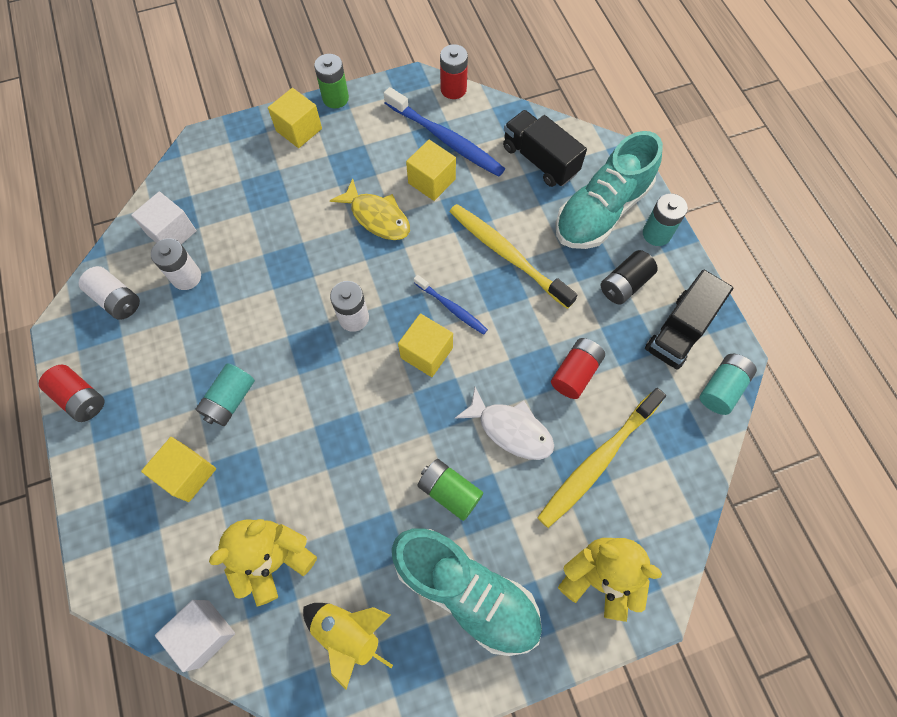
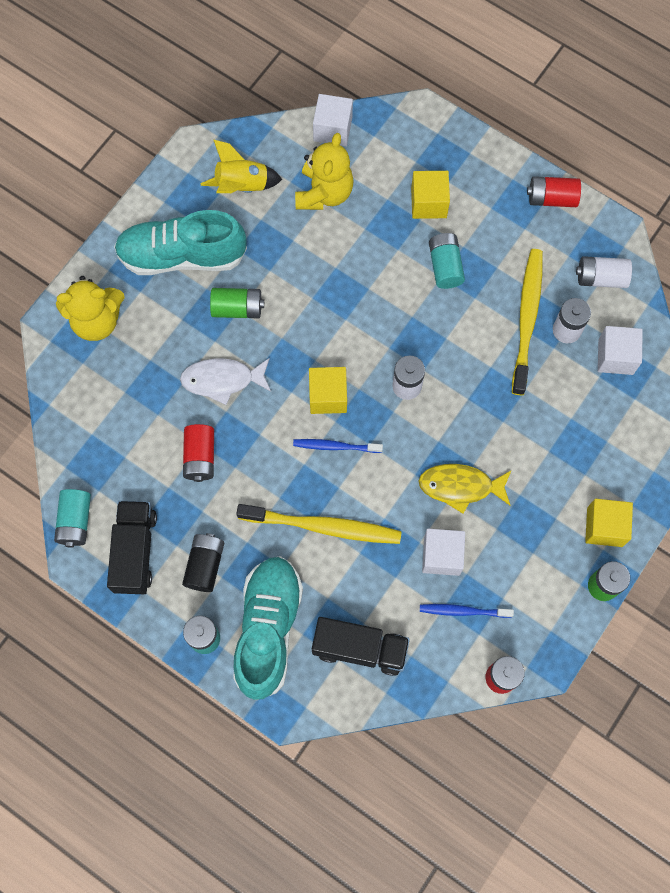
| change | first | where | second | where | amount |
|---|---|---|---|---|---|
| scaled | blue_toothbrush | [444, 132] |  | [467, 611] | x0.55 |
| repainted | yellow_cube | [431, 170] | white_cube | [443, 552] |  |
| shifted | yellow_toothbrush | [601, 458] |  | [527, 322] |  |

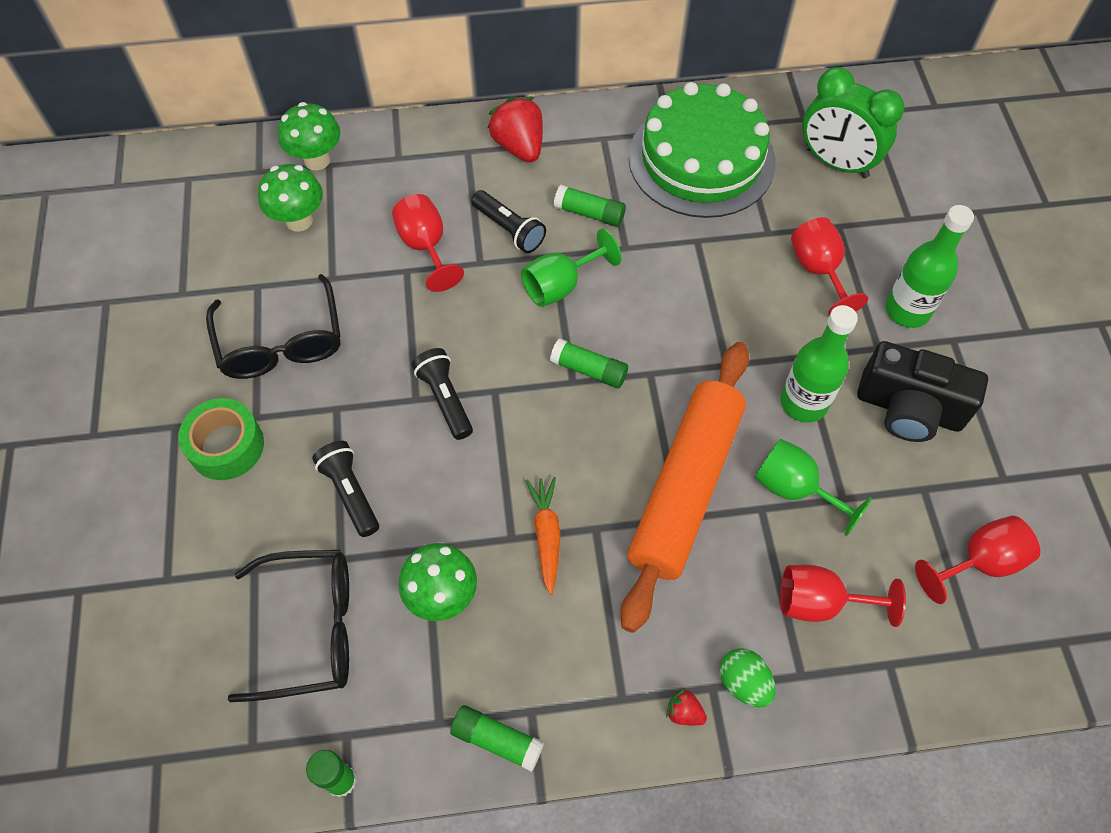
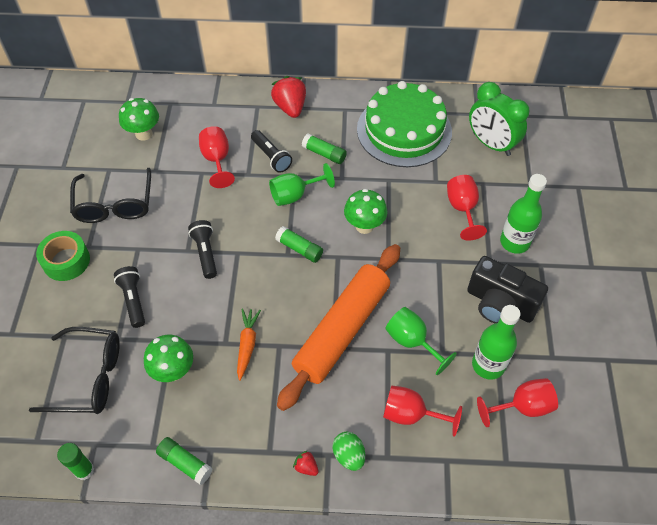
| change | first | where | second | where | amount |
|---|---|---|---|---|---|
| shifted | green_mushroom | [309, 136] |  | [366, 211] |  |
| shifted | green_bottle | [819, 363] |  | [496, 342] |  |

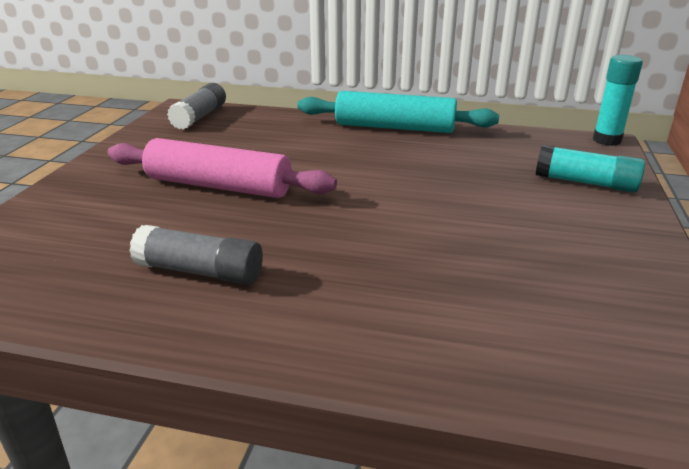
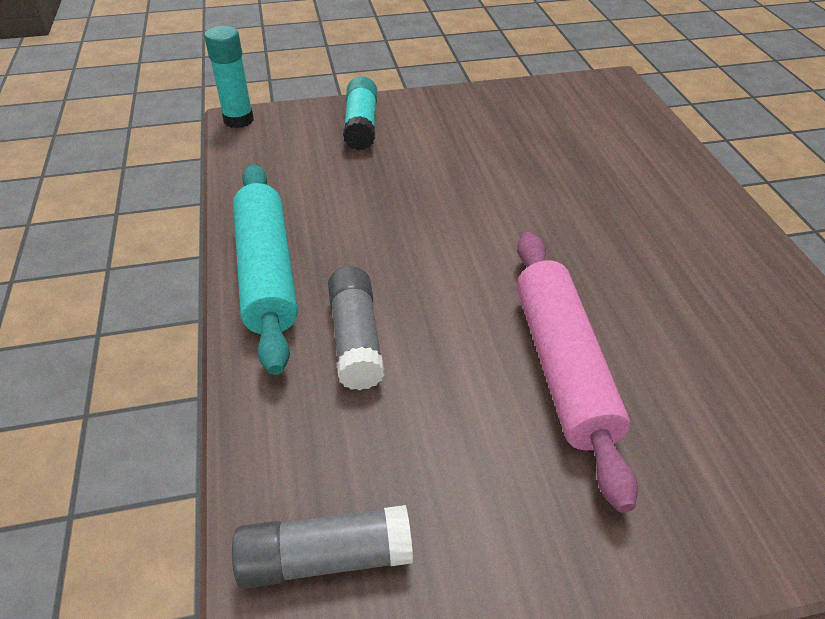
| change | first | where | second | where | amount |
|---|---|---|---|---|---|
| shifted | grey_glue_stick | [196, 255] |  | [356, 328] |  |

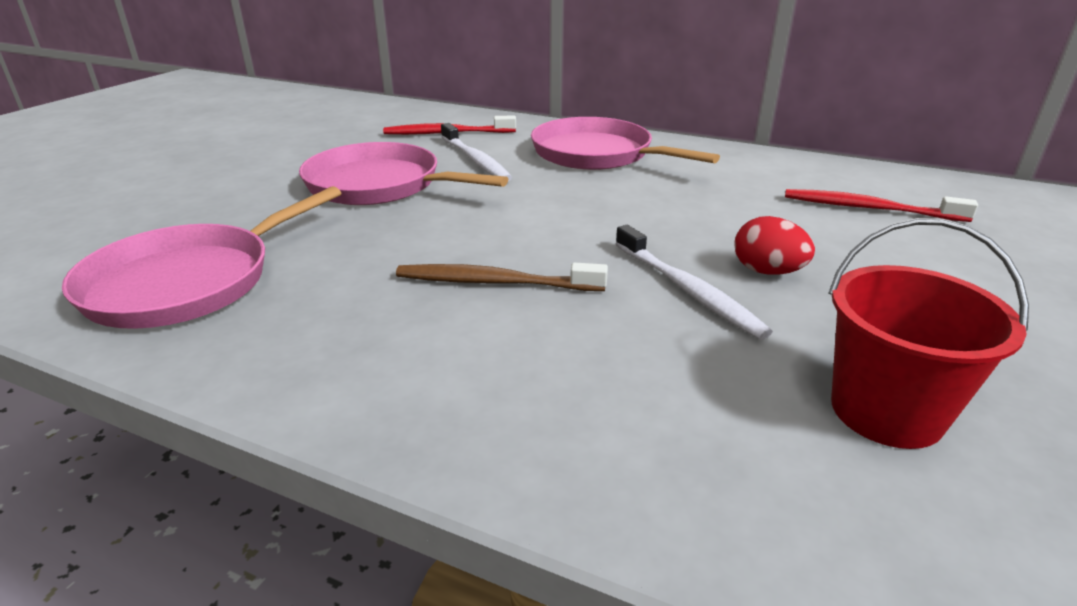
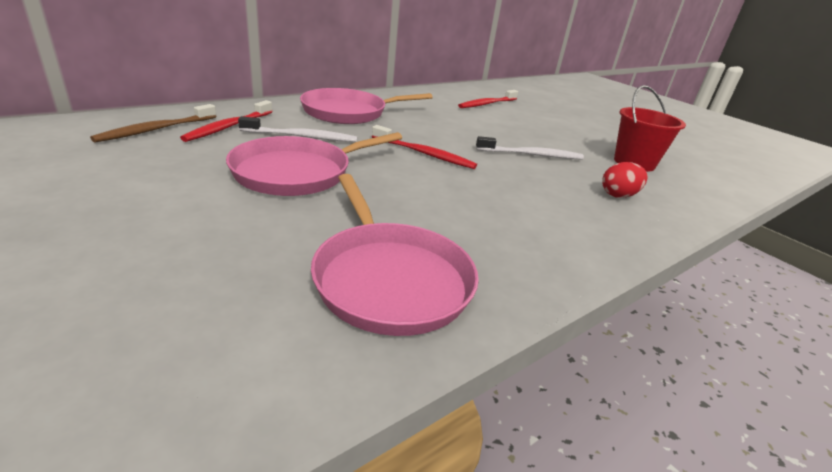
| change | first | where | second | where | amount |
|---|---|---|---|---|---|
| shifted | brown_toothbrush | [502, 276] |  | [153, 123] |  |
| shifted | red_egg | [774, 245] |  | [624, 180] |  |
| new |  |  | red_toothbrush | [424, 147] |  |

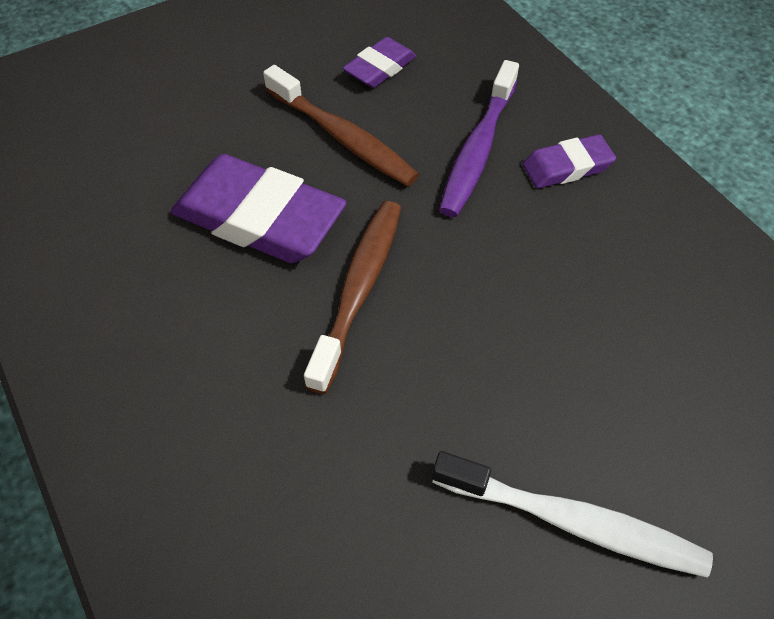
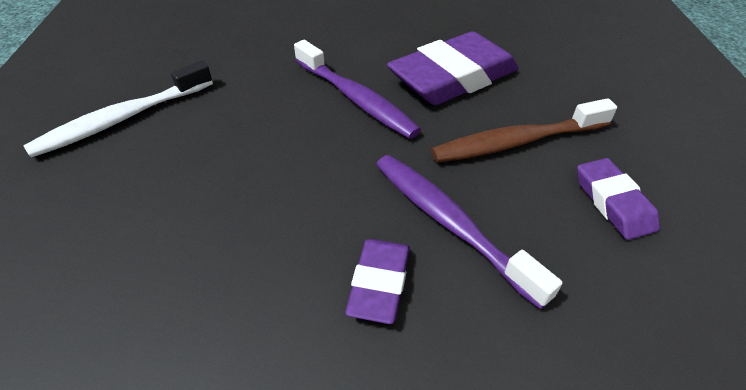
| change | first | where | second | where | amount |
|---|---|---|---|---|---|
| repainted | brown_toothbrush | [352, 297] | purple_toothbrush | [357, 89] |  |

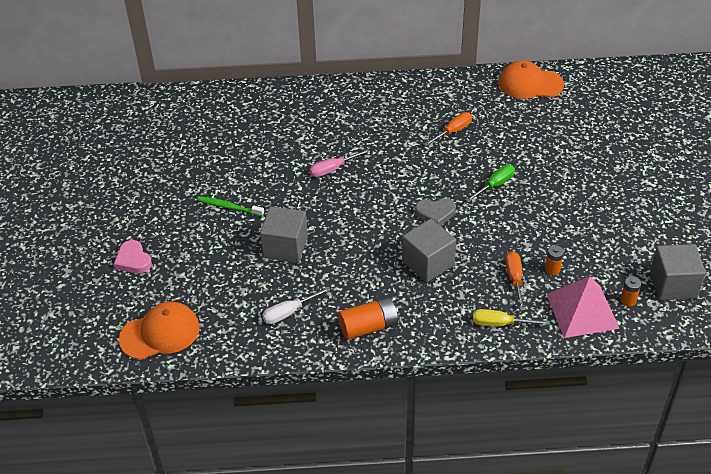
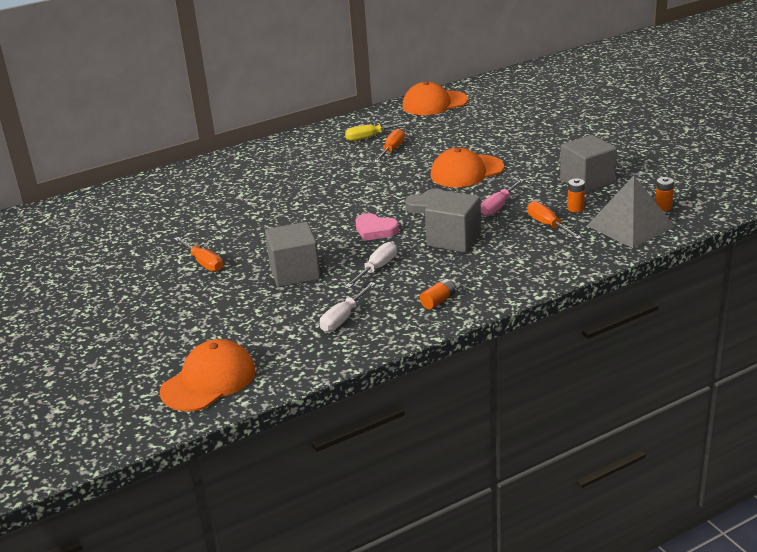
| change | first | where | second | where | amount |
|---|---|---|---|---|---|
| shifted | pink_heart | [133, 256] |  | [377, 227] |  |
| swapped | green_toothbrush | [230, 206] | orange_screwdriver | [198, 254] |  |
| shifted | pink_screwdriver | [339, 163] |  | [502, 197] |  |
| scaled | orange_battery | [368, 318] |  | [437, 294] | x0.55 |
| swapped | green_screwdriver | [490, 183] | orange_cap | [467, 167] |  |
| shifted | yellow_screwdriver | [511, 317] |  | [377, 131] |  |
| repainted | pink_pyramid | [583, 307] | grey_pyramid | [631, 212] |  |
| shifted | grey_cube | [678, 272] |  | [588, 164] |  |
| new |  |  | white_screwdriver | [371, 264] |  |

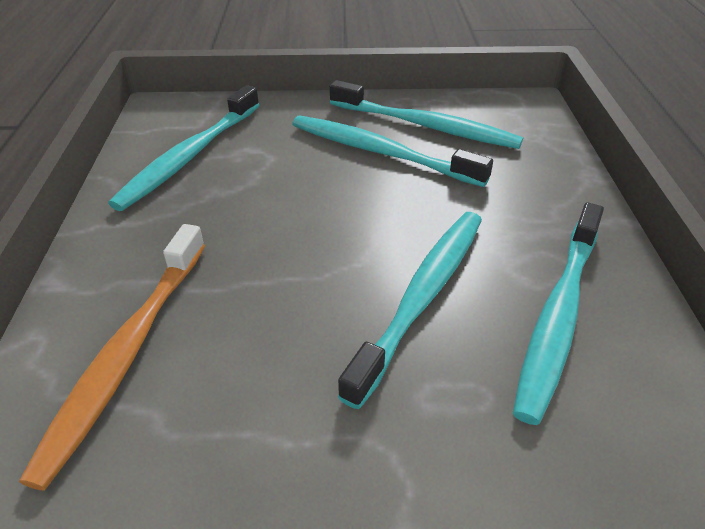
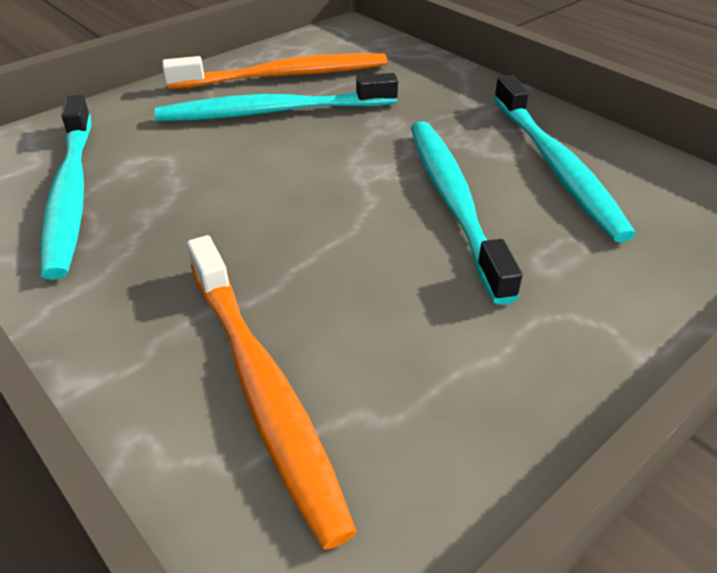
| change | first | where | second | where | amount |
|---|---|---|---|---|---|
| repainted | turquoise_toothbrush | [426, 114] | orange_toothbrush | [274, 71] |  |

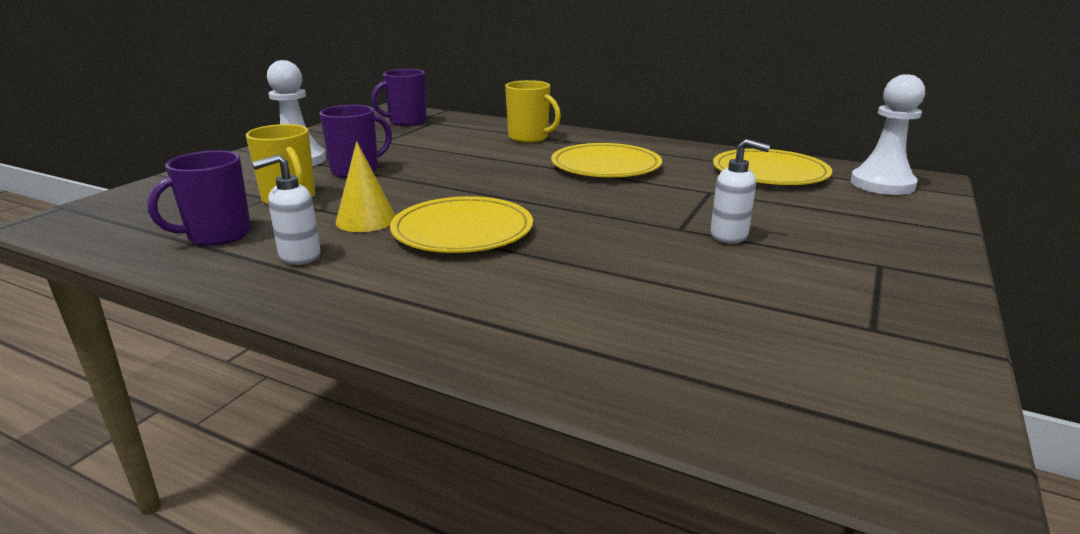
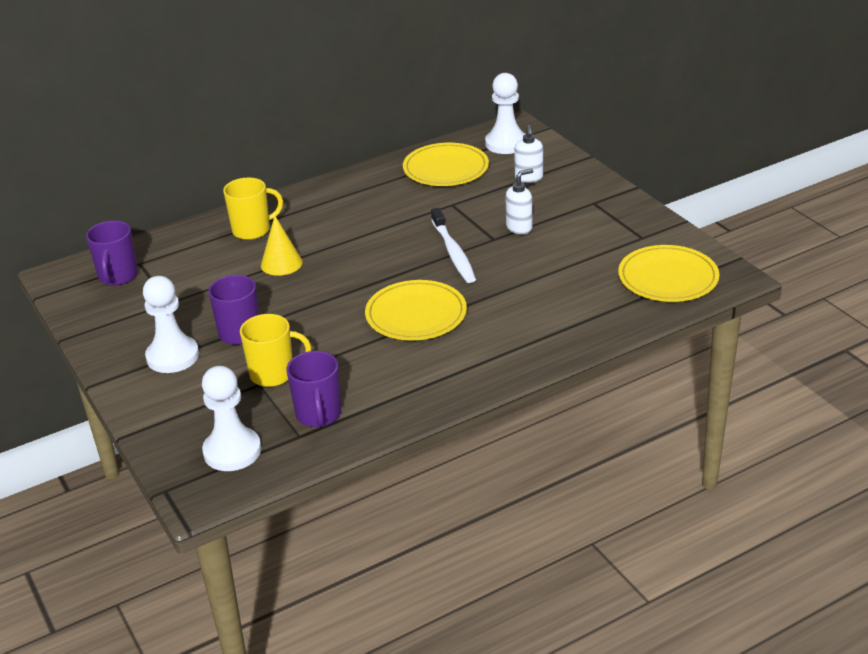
| change | first | where | second | where | amount |
|---|---|---|---|---|---|
| shifted | white_soap_dispenser | [286, 209] |  | [528, 154] |  |
| shifted | yellow_cone | [366, 186] |  | [282, 246] |  |
| shifted | yellow_plate | [606, 160] |  | [668, 273] |  |
| new |  |  | white_pawn | [231, 418] |  |
| new |  |  | white_toothbrush | [453, 245] |  |

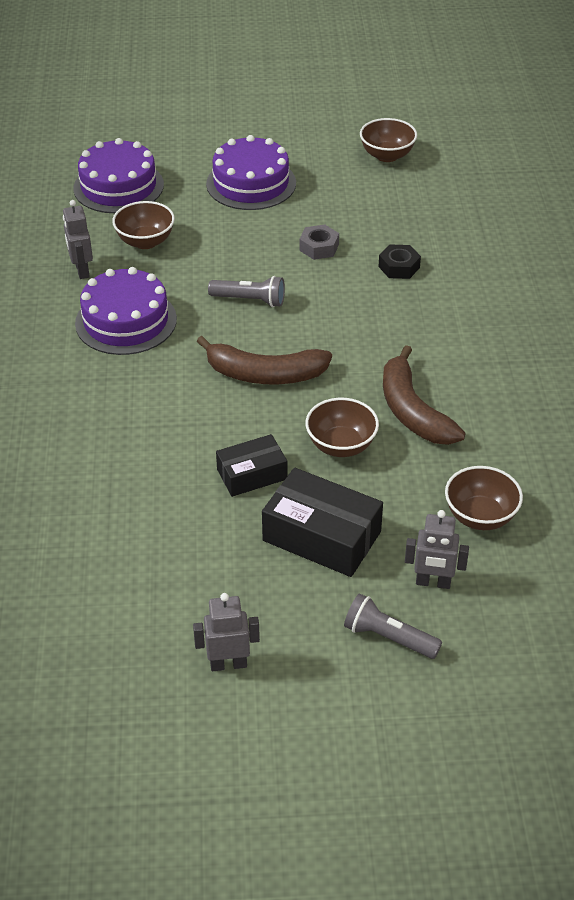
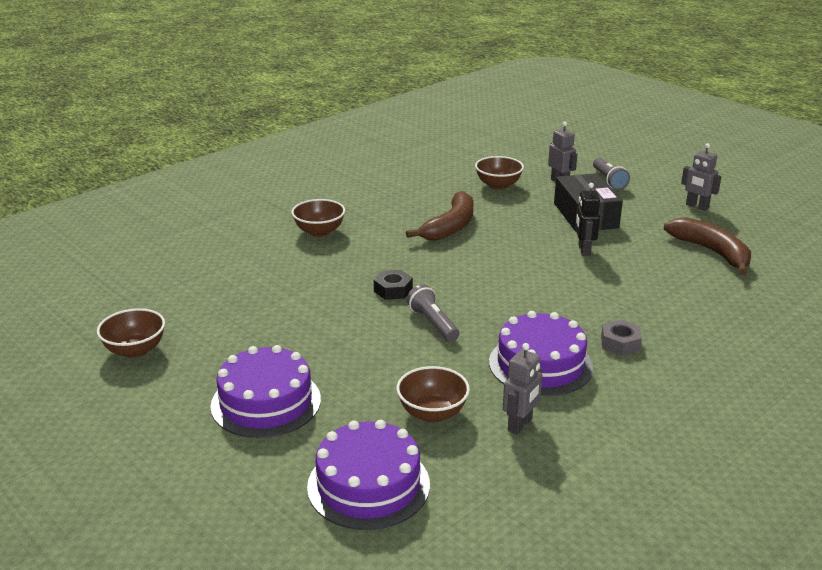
| change | first | where | second | where | amount |
|---|---|---|---|---|---|
| shifted | brown_banana | [264, 360] |  | [707, 246] |  |
| swapped | black_box | [251, 465] | black_robot | [587, 219] |  |
| shifted | grey_nut | [319, 242] |  | [621, 338] |  |
| shifted | brown_bowl | [342, 427] |  | [318, 218] |  |
| shifted | black_nut | [399, 261] |  | [393, 285] |  |

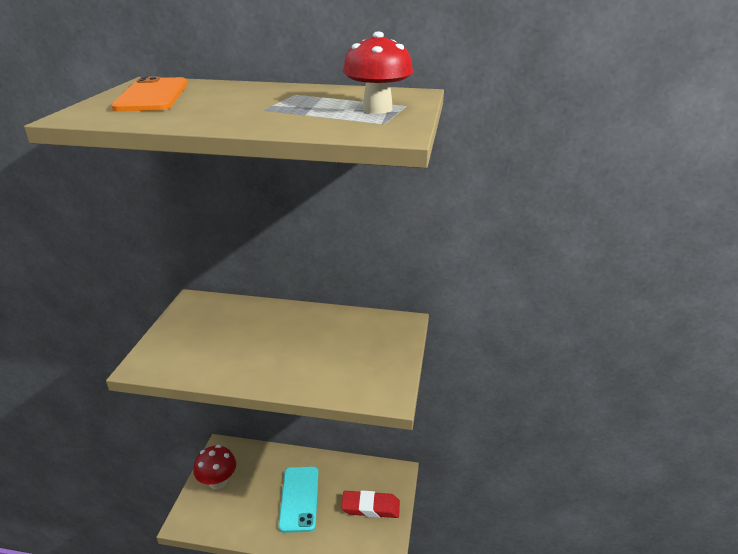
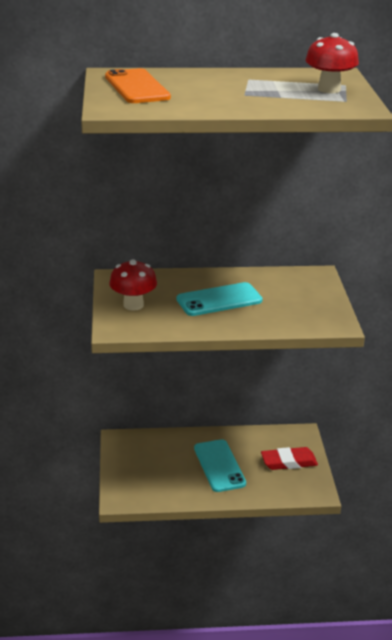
| change | first | where | second | where | amount |
|---|---|---|---|---|---|
| shifted | red_mushroom | [214, 467] |  | [133, 285] |  |
| new |  |  | turquoise_phone | [219, 299] |  |

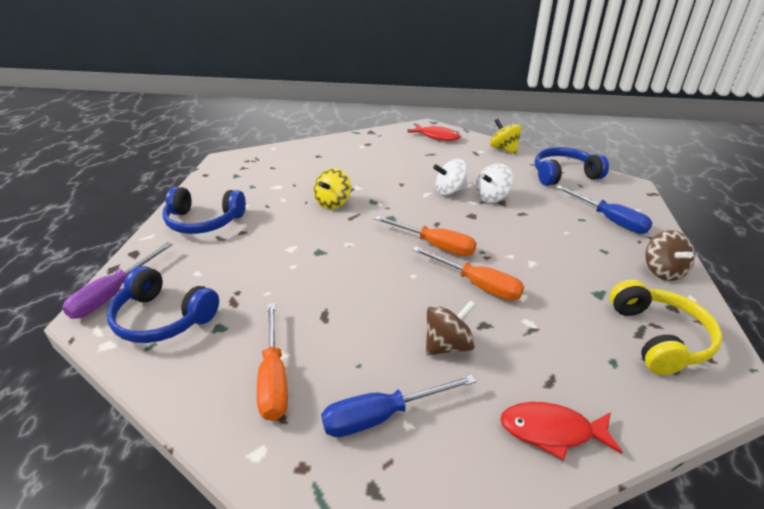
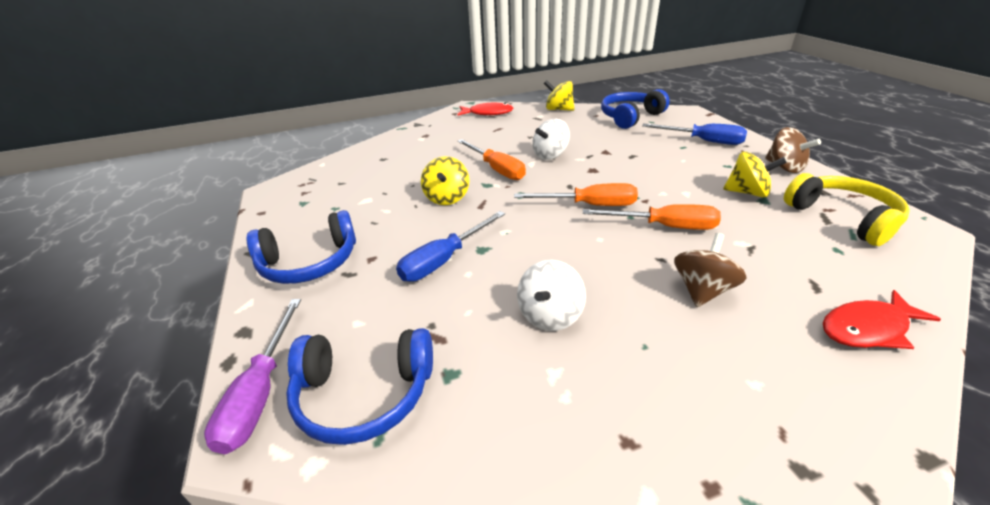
| change | first | where | second | where | amount |
|---|---|---|---|---|---|
| shifted | orange_screwdriver | [272, 362] |  | [491, 159] |  |
| shifted | blue_screwdriver | [398, 406] |  | [450, 246] |  |
| shifted | white_spinning_top | [494, 183] |  | [551, 295] |  |
| new |  |  | yellow_spinning_top | [755, 174] |  |

